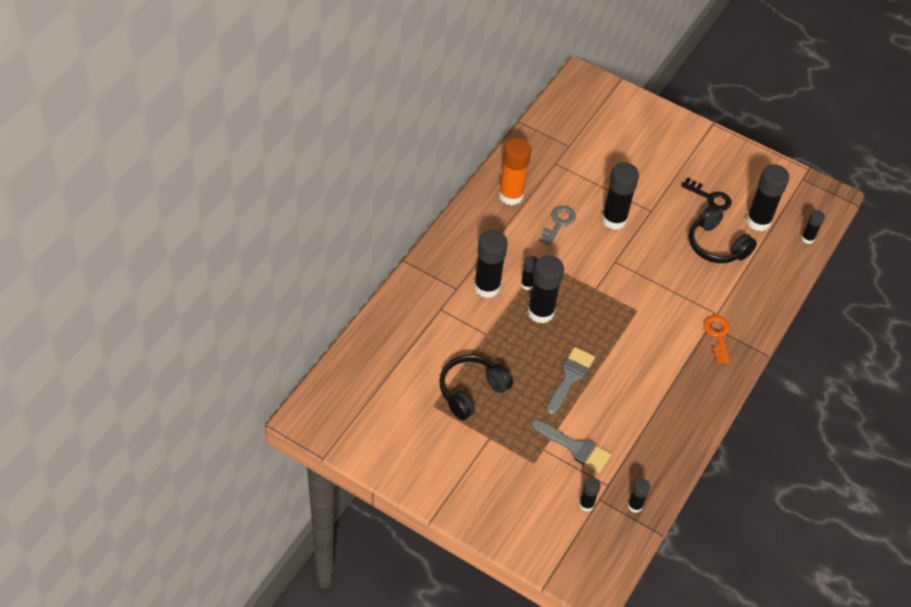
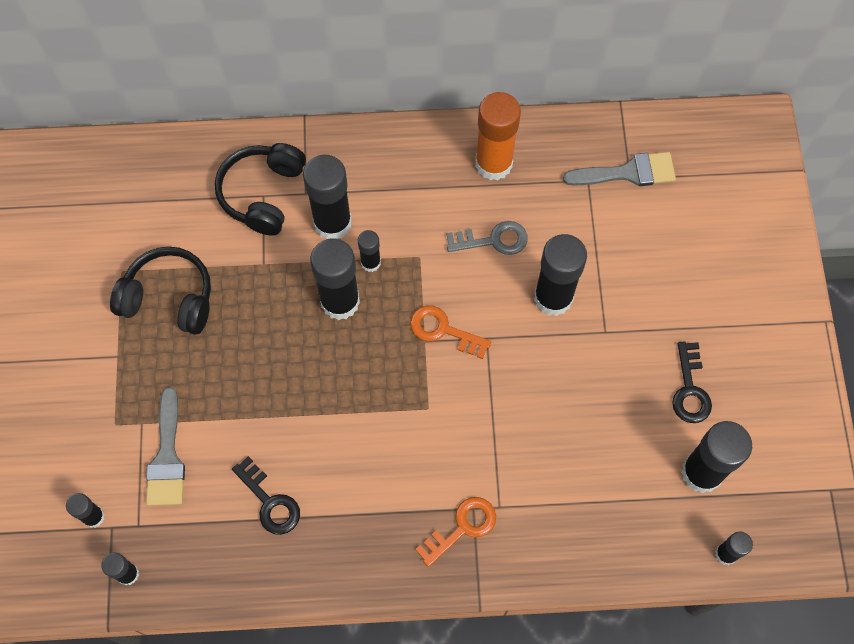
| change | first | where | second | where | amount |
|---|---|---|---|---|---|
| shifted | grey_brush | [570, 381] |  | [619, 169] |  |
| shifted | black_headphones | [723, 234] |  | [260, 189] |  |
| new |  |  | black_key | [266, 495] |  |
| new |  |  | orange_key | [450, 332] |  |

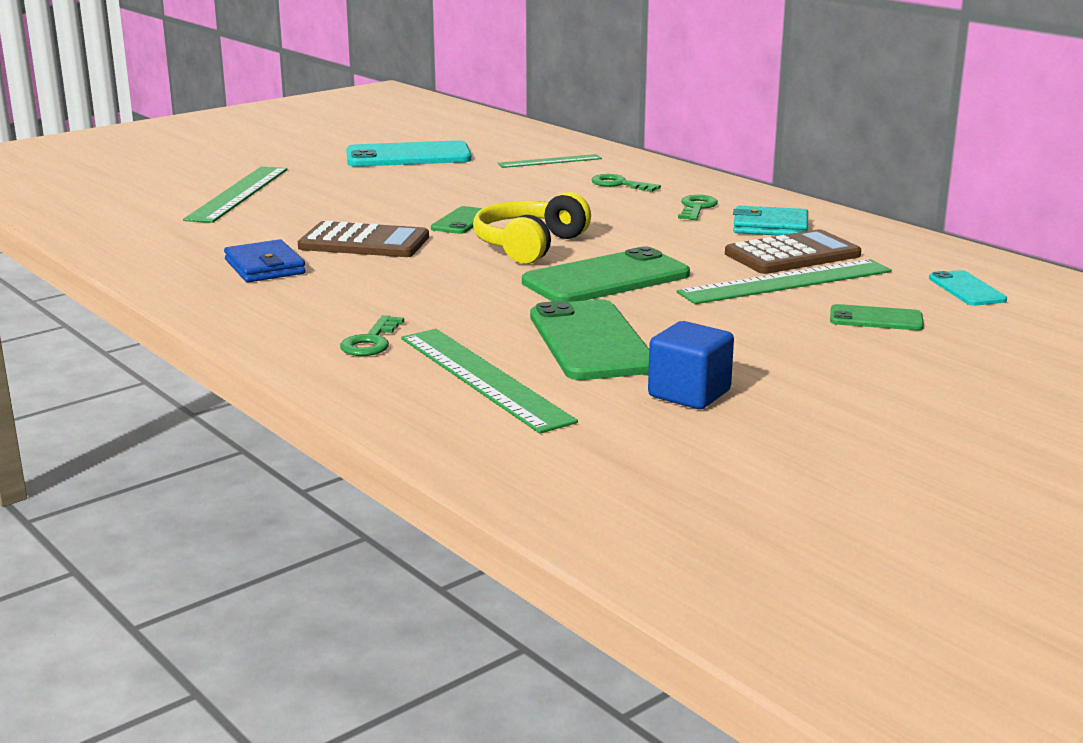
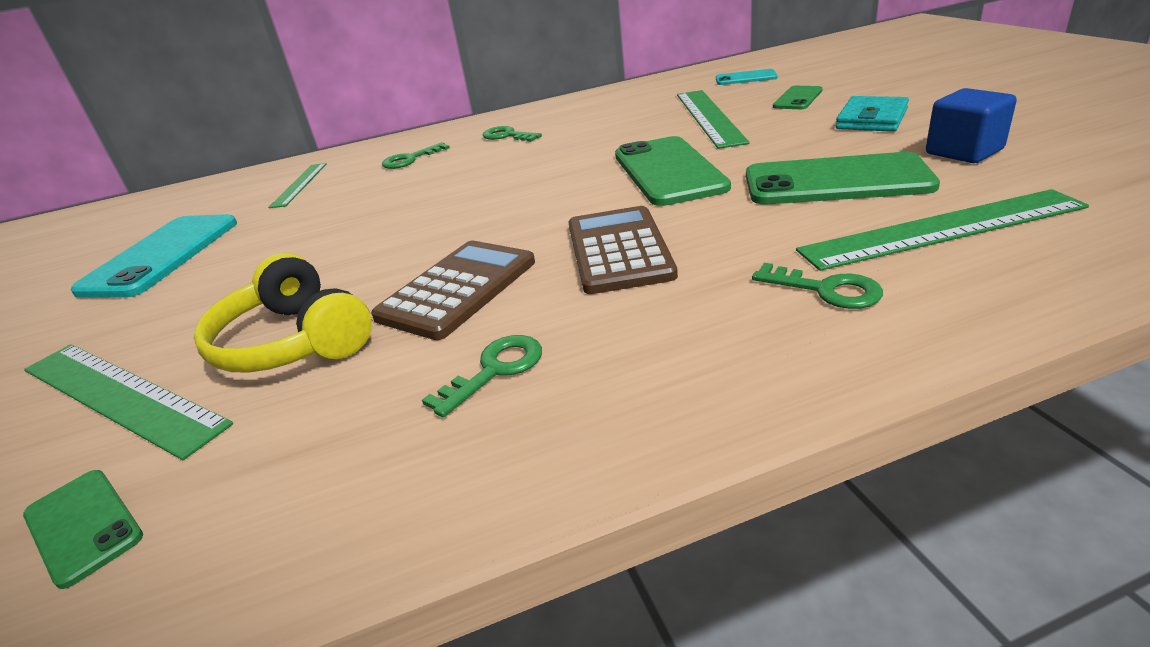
| change | first | where | second | where | amount |
|---|---|---|---|---|---|
| swapped | blue_wallet | [265, 260] | green_key | [482, 376] |  |
| shifted | green_phone | [457, 220] |  | [83, 529] |  |
| shifted | yellow_headphones | [532, 228] |  | [283, 313] |  |
| shifted | brown_calculator | [793, 251] |  | [623, 250] |  |
| shifted | turquoise_wallet | [770, 221] |  | [872, 114] |  |

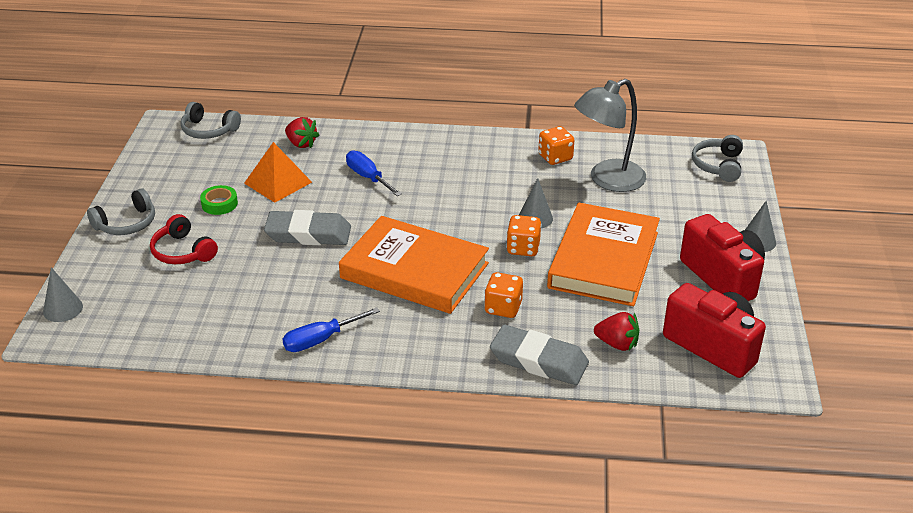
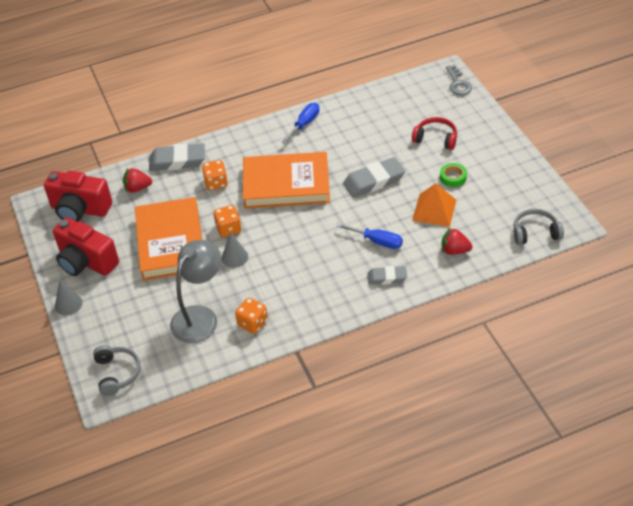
| change | first | where | second | where | amount |
|---|---|---|---|---|---|
| swapped | grey_cone | [63, 294] | grey_key | [459, 80] |  |
| gone | grey_headphones | [121, 211] |  |  |  |
| new |  |  | grey_eraser | [387, 275] |  |

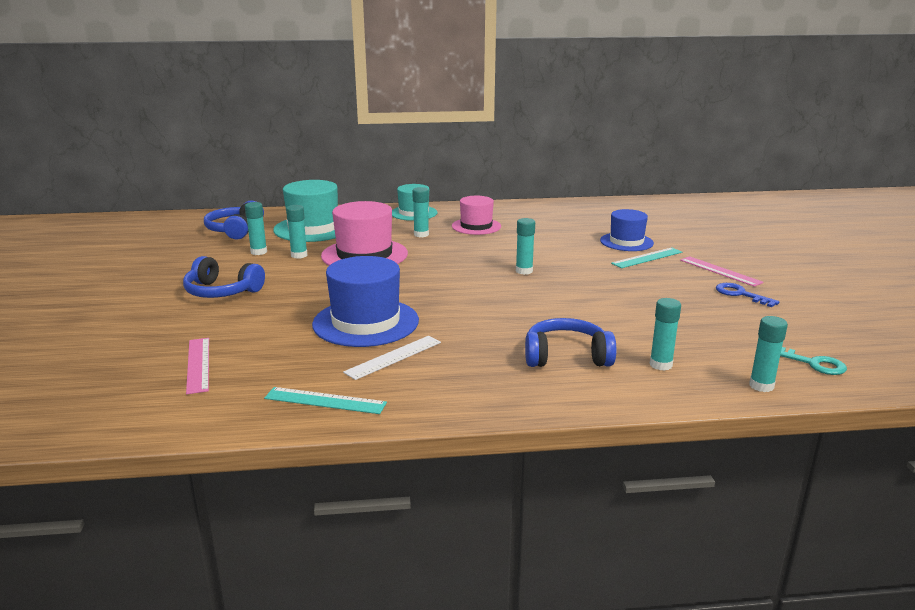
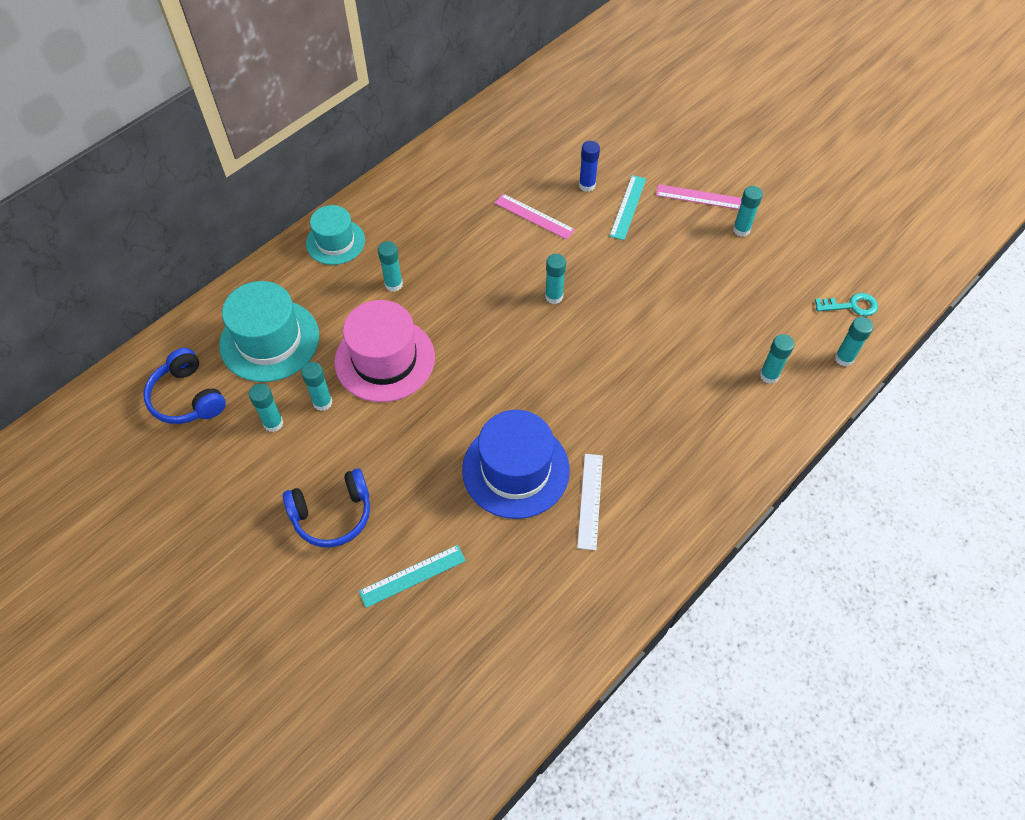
| change | first | where | second | where | amount |
|---|---|---|---|---|---|
| shifted | pink_ruler | [197, 366] |  | [535, 217] |  |
| shifted | turquoise_ruler | [325, 400] |  | [412, 576] |  |
| gone | pink_hat | [476, 215] |  |  |  |
| gone | blue_headphones | [570, 342] |  |  |  |
| swapped | blue_hat | [627, 230] | blue_glue_stick | [589, 166] |  |
| swapped | blue_key | [748, 295] | turquoise_glue_stick | [748, 211] |  |

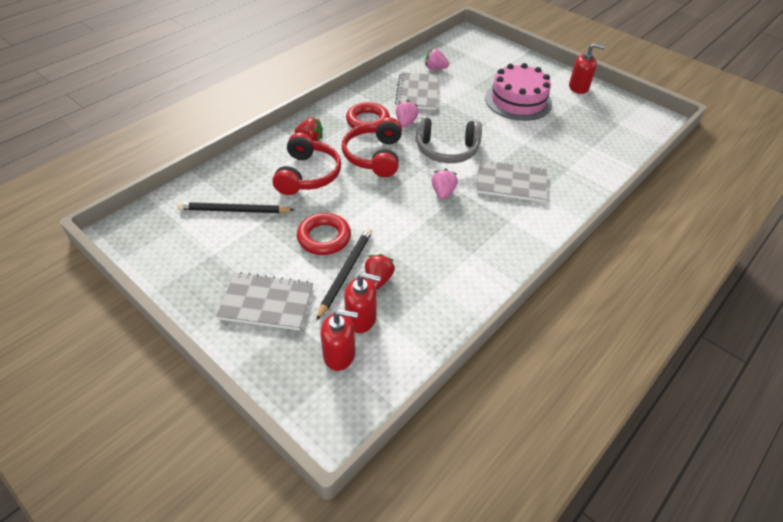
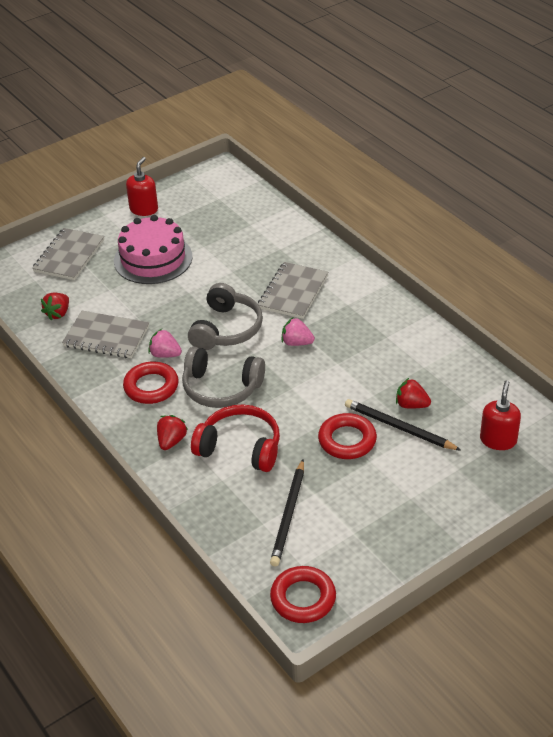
| change | first | where | second | where | amount |
|---|---|---|---|---|---|
| shifted | grey_notebook | [264, 301] |  | [68, 254] |  |
| repainted | red_headphones | [372, 147] | grey_headphones | [223, 377] |  |
| gone | red_soap_dispenser | [362, 303] |  |  |  |
| repainted | pink_strawberry | [437, 59] | red_strawberry | [55, 307] |  |
| new |  |  | red_ring | [303, 594] |  |

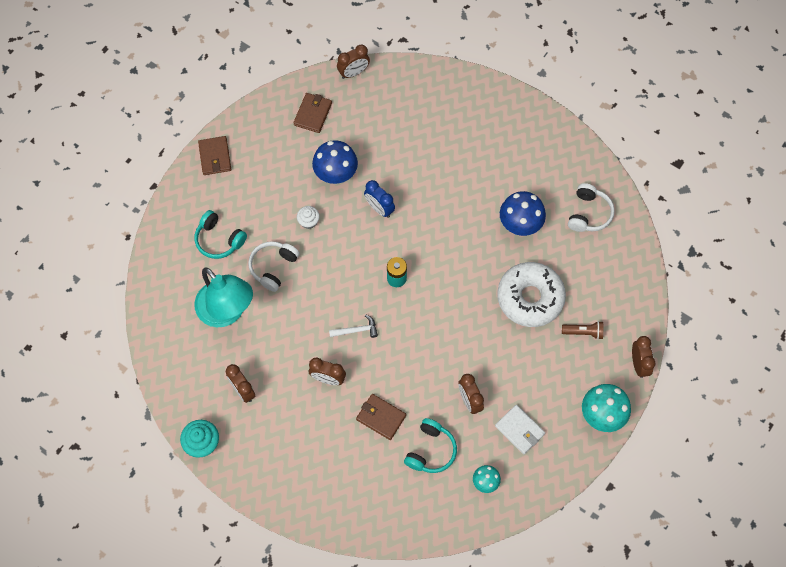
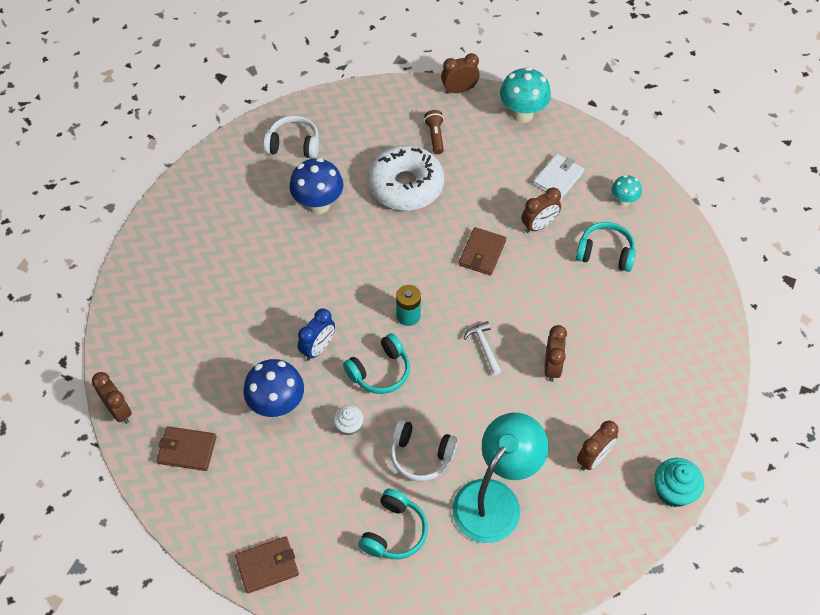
| change | first | where | second | where | amount |
|---|---|---|---|---|---|
| shifted | brown_wallet | [381, 417] |  | [482, 251] |  |
| new |  |  | turquoise_headphones | [376, 363] |  |

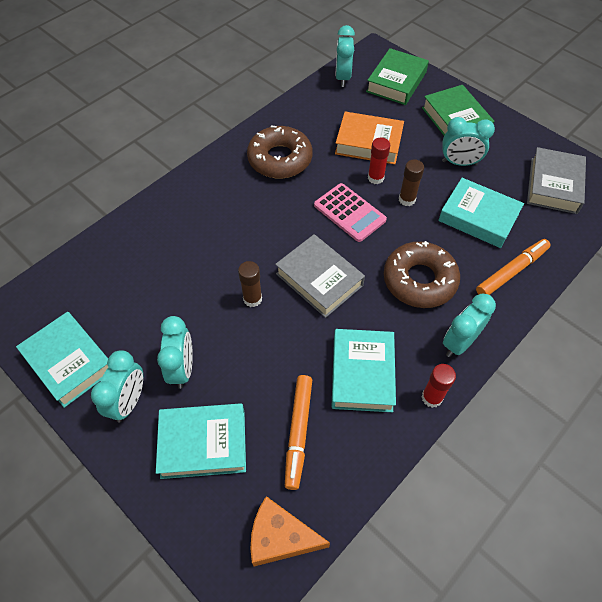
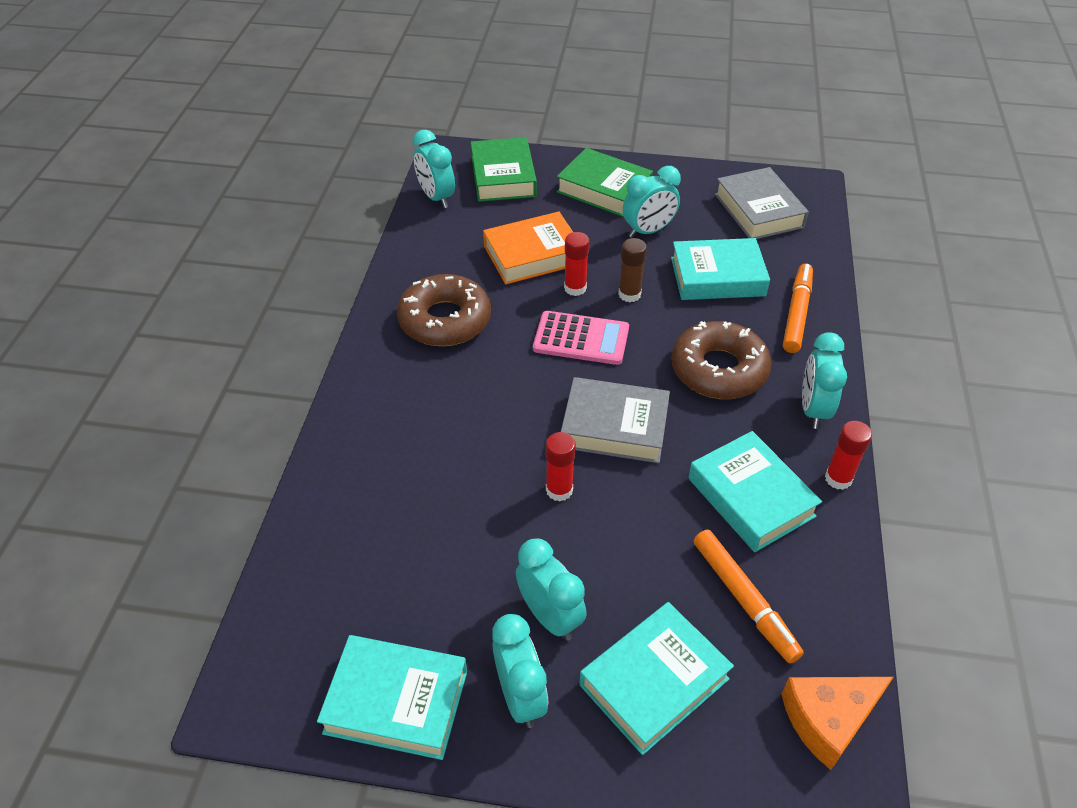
| change | first | where | second | where | amount |
|---|---|---|---|---|---|
| repainted | brown_glue_stick | [250, 284] | red_glue_stick | [561, 466] |  |

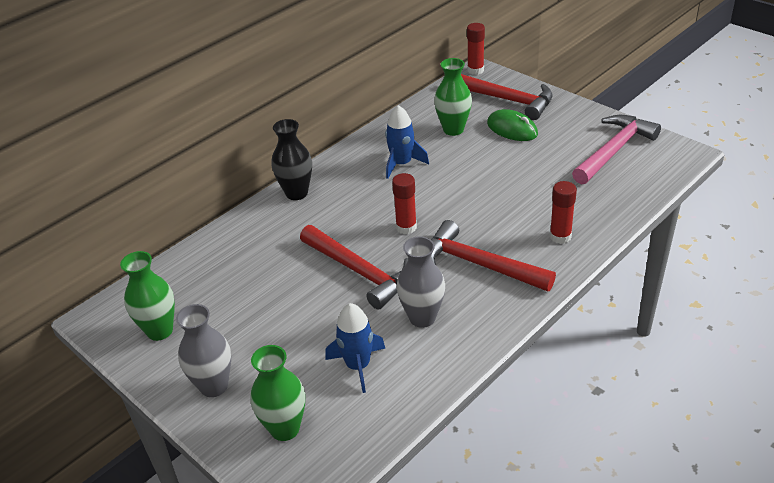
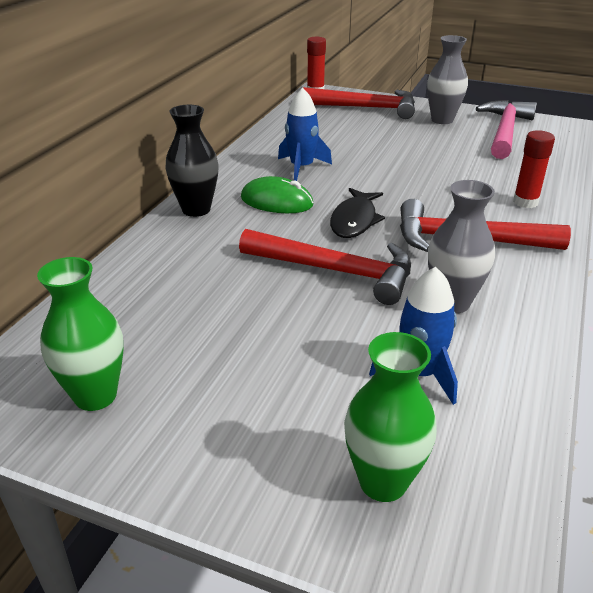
| change | first | where | second | where | amount |
|---|---|---|---|---|---|
| shifted | grey_vase | [203, 350] |  | [447, 79] |  |
| swapped | red_glue_stick | [404, 203] | black_fish | [357, 213] |  |
| gone | green_vase | [453, 97] |  |  |  |
| shifted | green_mouse | [512, 125] |  | [277, 194] |  |

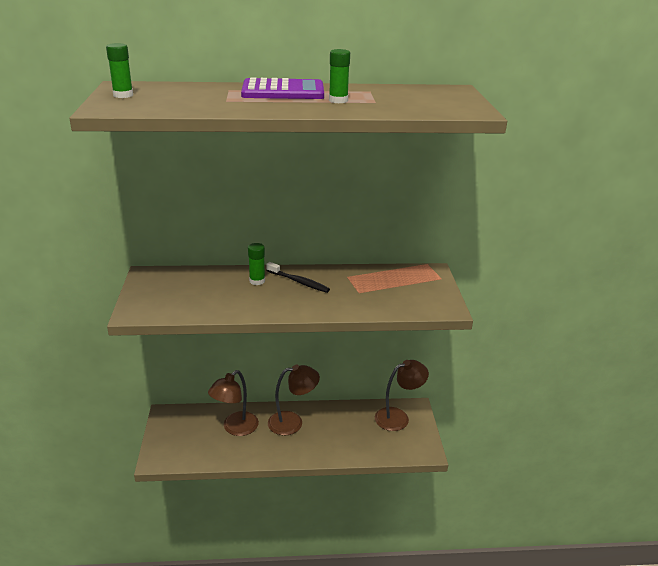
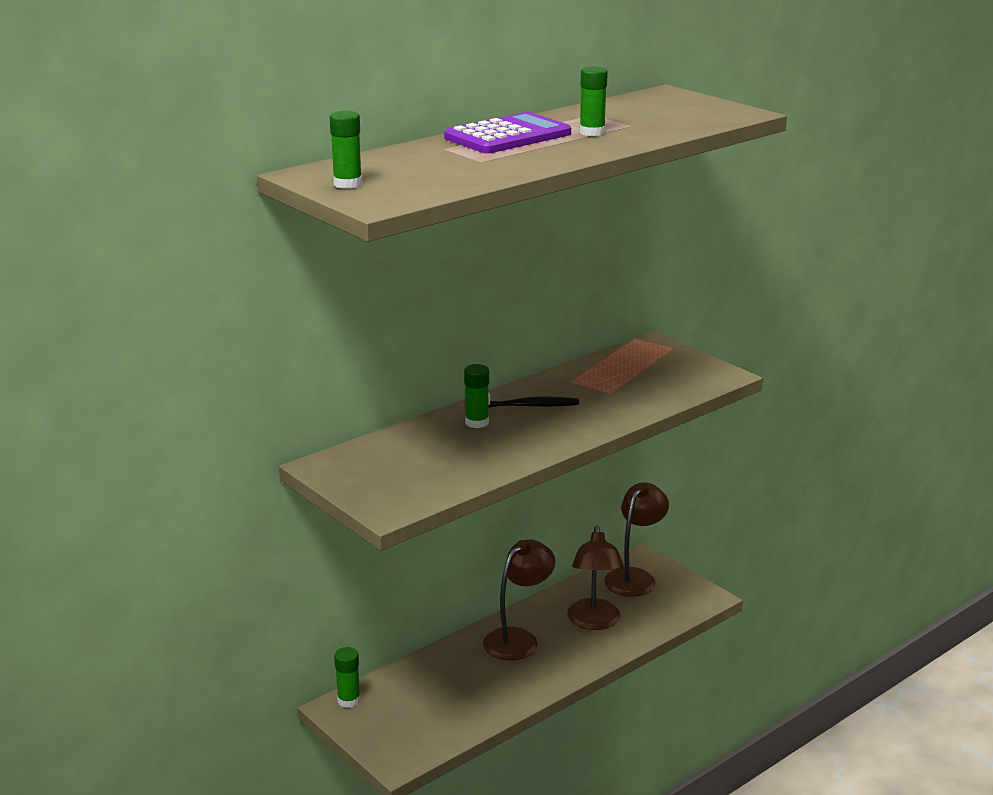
| change | first | where | second | where | amount |
|---|---|---|---|---|---|
| shifted | brown_lamp | [233, 403] |  | [595, 578] |  |
| new |  |  | green_glue_stick | [347, 677] |  |

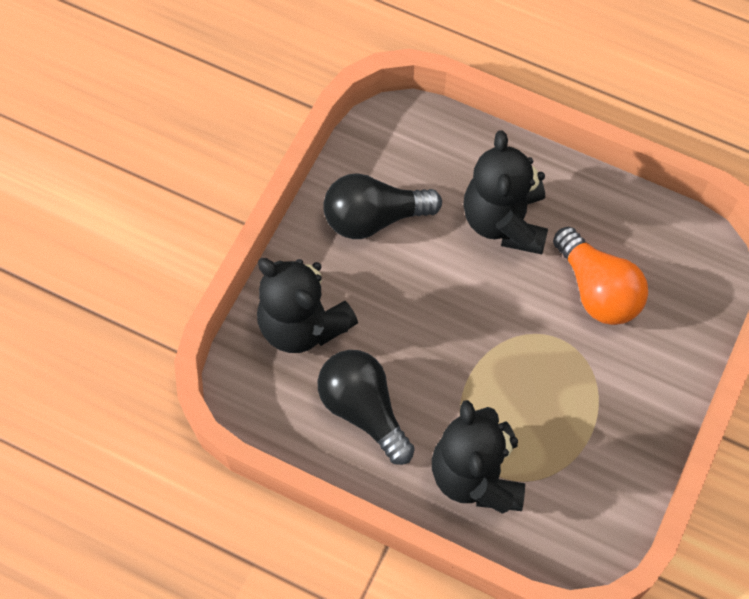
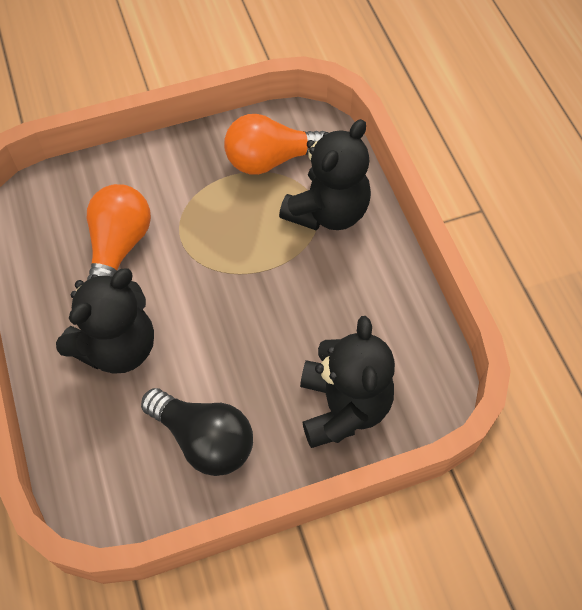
| change | first | where | second | where | amount |
|---|---|---|---|---|---|
| gone | black_light_bulb | [366, 407] |  |  |  |
| new |  |  | orange_light_bulb | [274, 144] |  |

